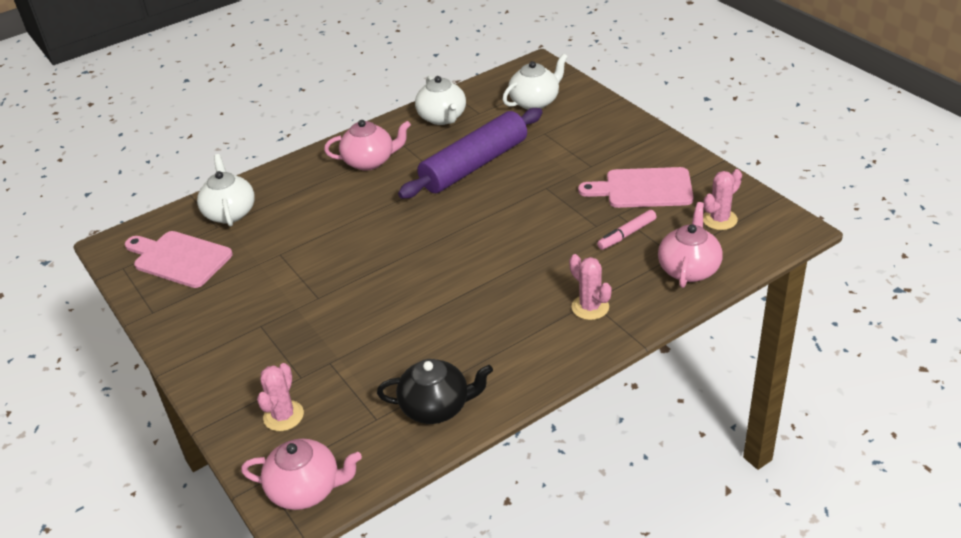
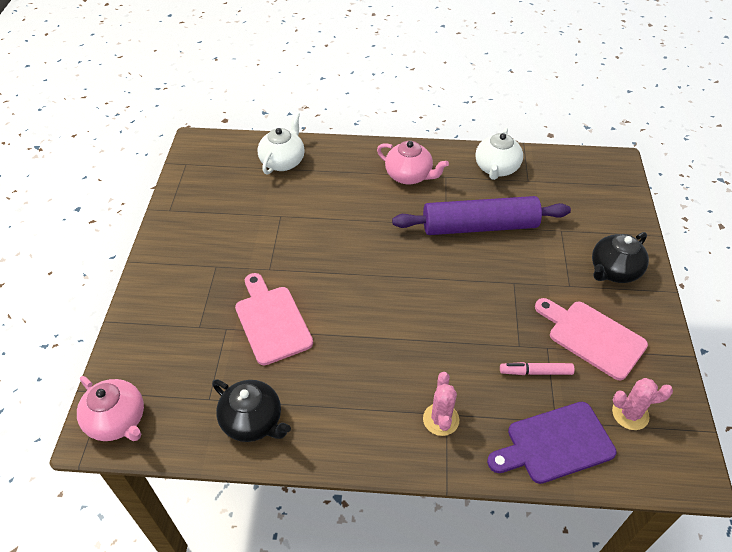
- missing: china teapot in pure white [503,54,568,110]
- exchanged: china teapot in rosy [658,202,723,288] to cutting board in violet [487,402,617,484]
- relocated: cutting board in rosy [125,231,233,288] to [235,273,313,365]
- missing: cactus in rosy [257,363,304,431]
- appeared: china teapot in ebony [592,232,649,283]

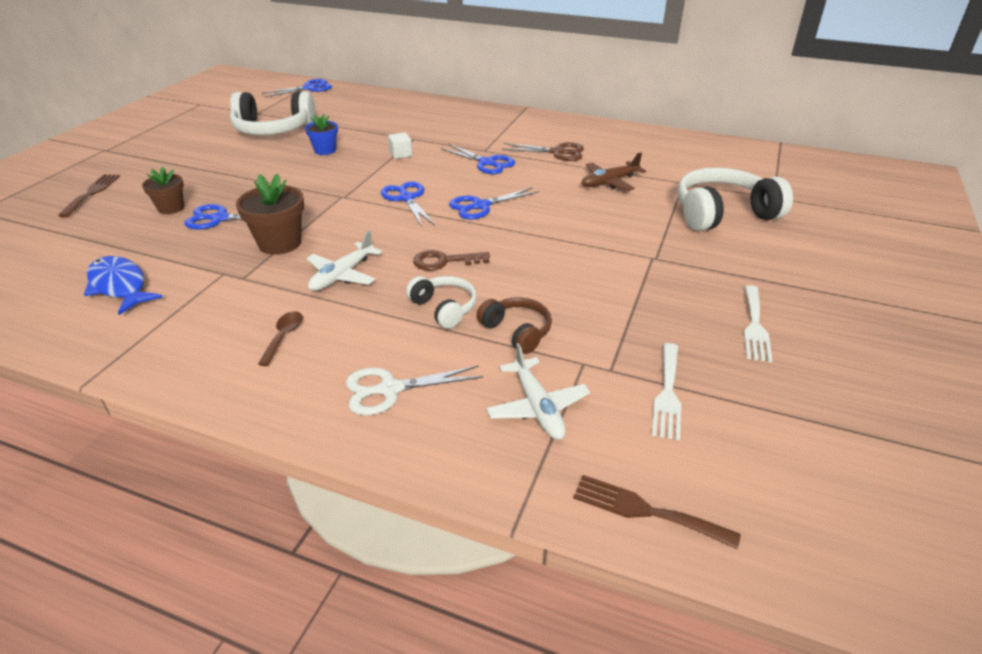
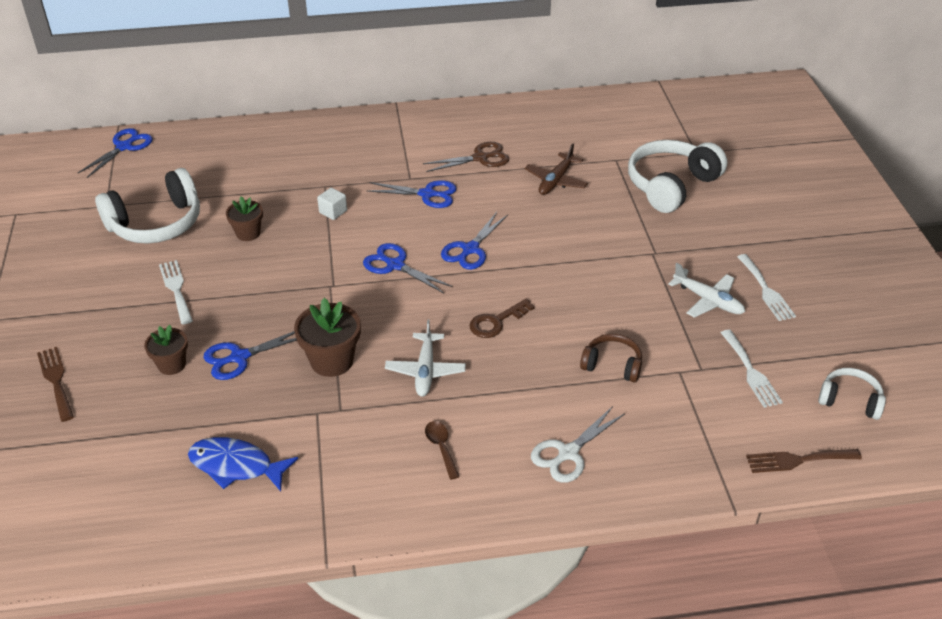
- colour: potted plant in royal blue [305,114,338,155] to potted plant in brown [226,196,263,241]
- relocated: headphones in pure white [406,276,477,329] to [818,368,886,420]
- relocated: aeroplane in pure white [486,343,590,440] to [668,263,745,318]
- appeared: dinner fork in pure white [159,260,193,325]

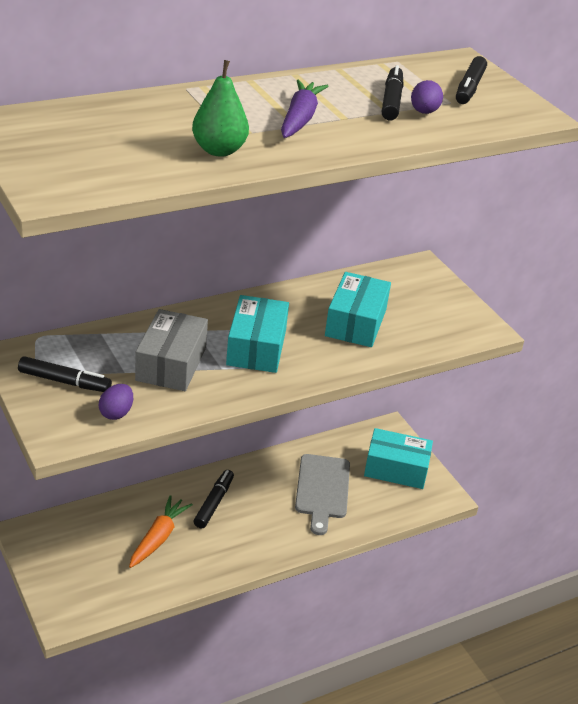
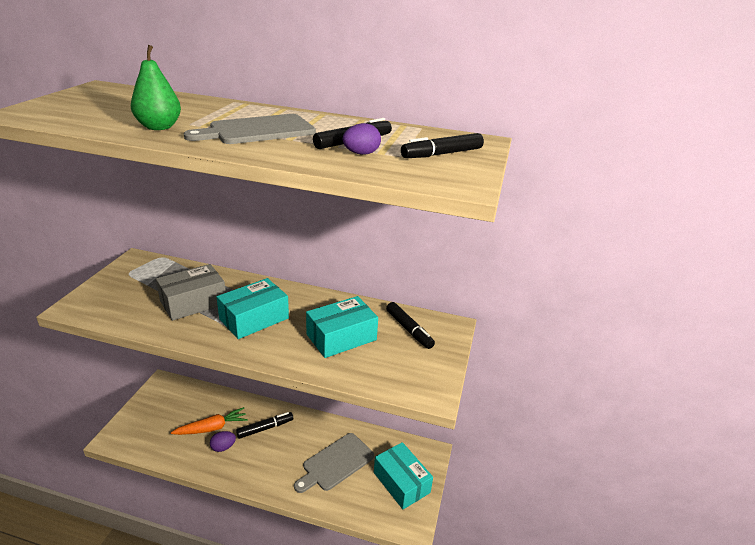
- exchanged: toy carrot in violet [281,79,328,138] to cutting board in grey [184,114,316,144]
- relocated: marker in ebony [18,356,112,392] to [386,302,435,349]
- relocated: toy egg in violet [99,384,133,420] to [210,431,236,452]

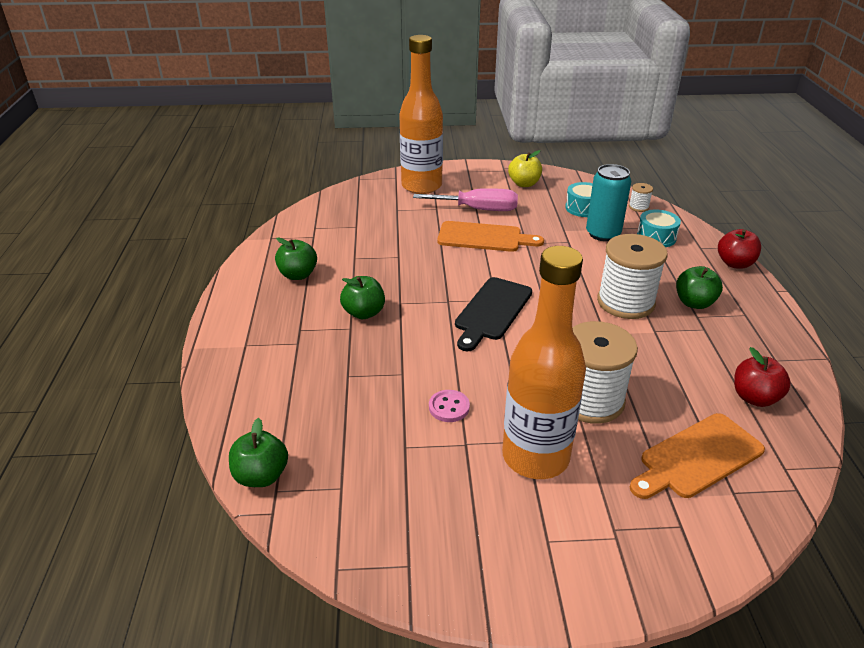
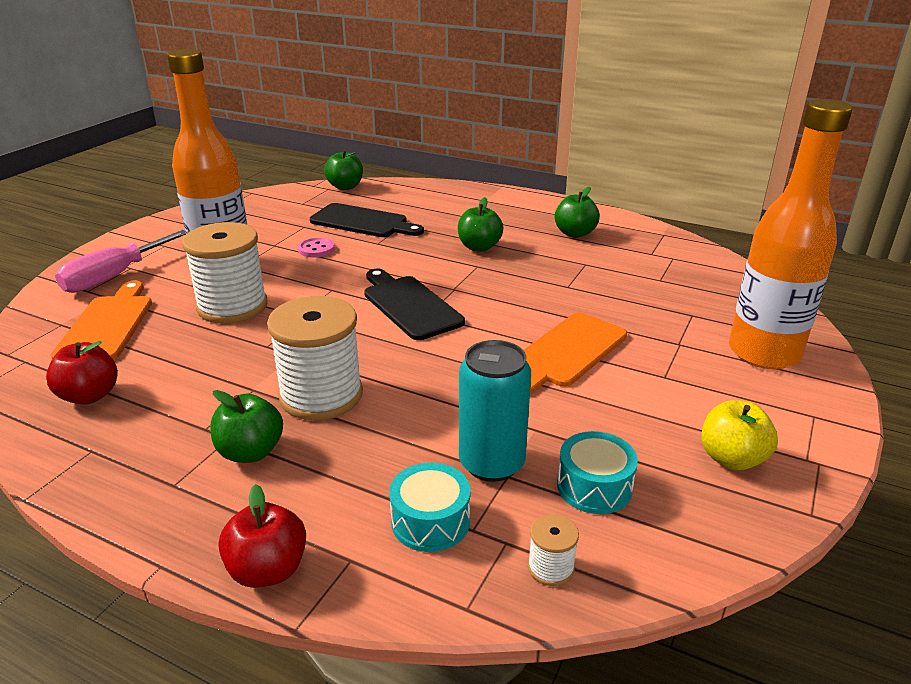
- relocated: hand screwdriver in rosy [413,188,518,211] to [55,230,186,293]
- appeared: cutting board in ebony [310,203,424,237]

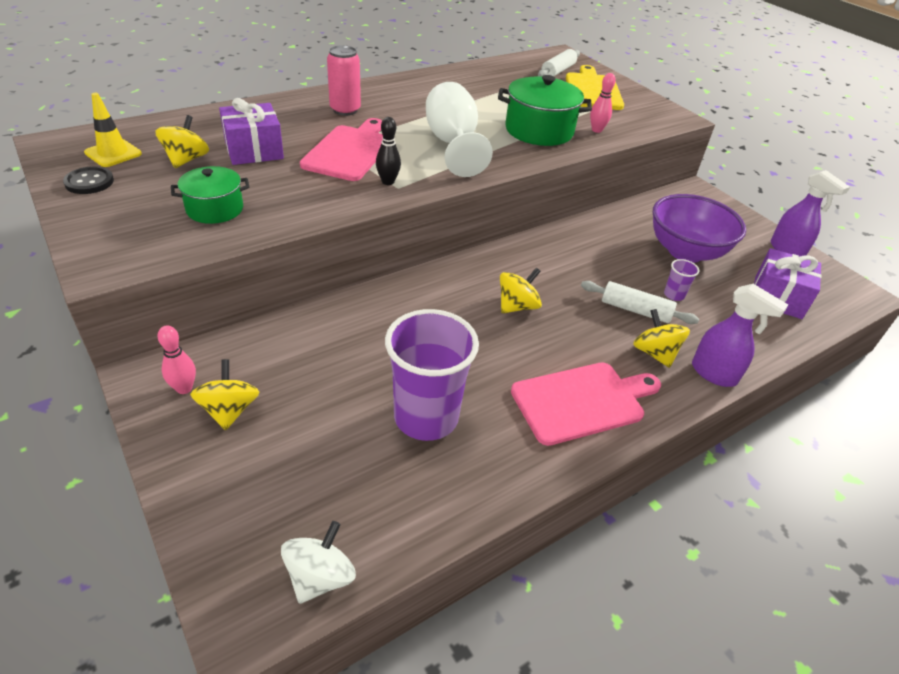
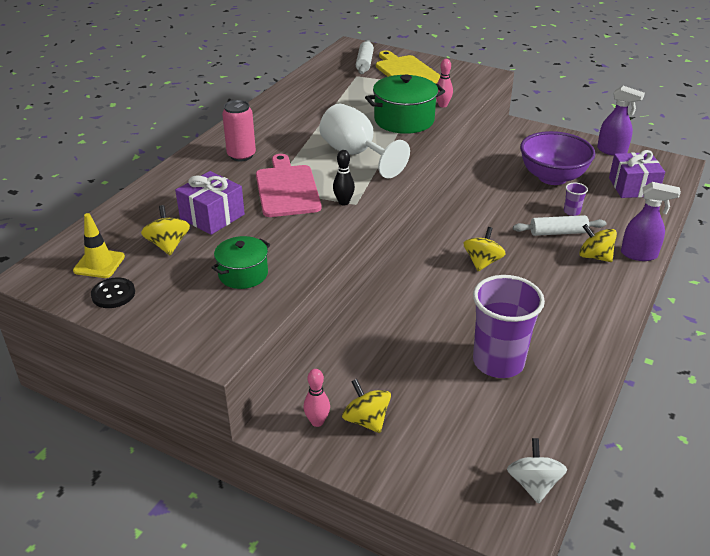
- missing: cutting board in rosy [511,362,661,446]

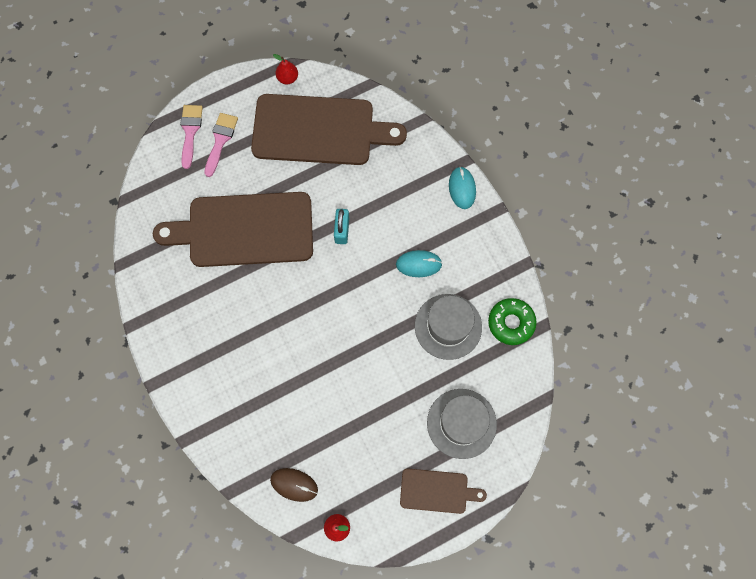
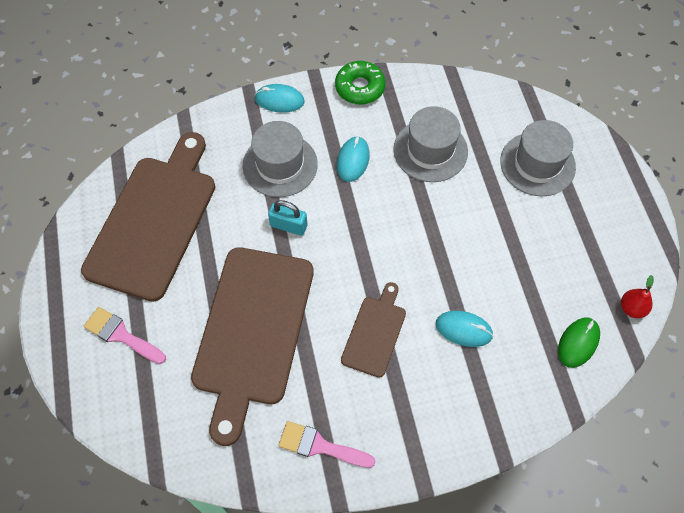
- missing: pear in red [273,54,298,84]
- relocated: paintbrush in rosy [180,105,203,169] to [278,421,375,468]
- relocated: donut in emerald [488,298,537,345] to [335,61,386,104]
- colour: computer mouse in brown [270,468,318,502] to computer mouse in emerald [558,318,600,368]
- relocated: cutting board in brown [400,468,487,514] to [341,282,406,378]
- appeared: tall hat in grey [242,121,318,197]
- appeared: computer mouse in turquoise [436,311,493,347]

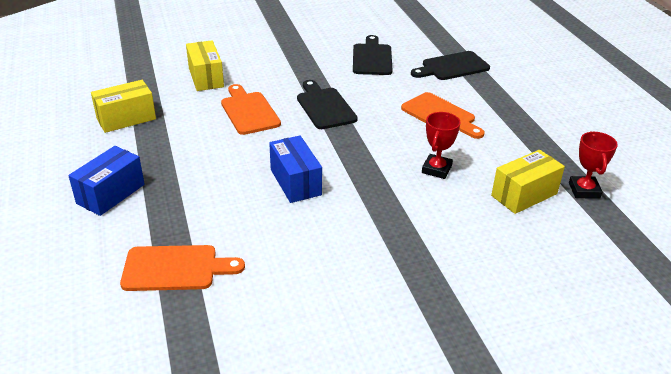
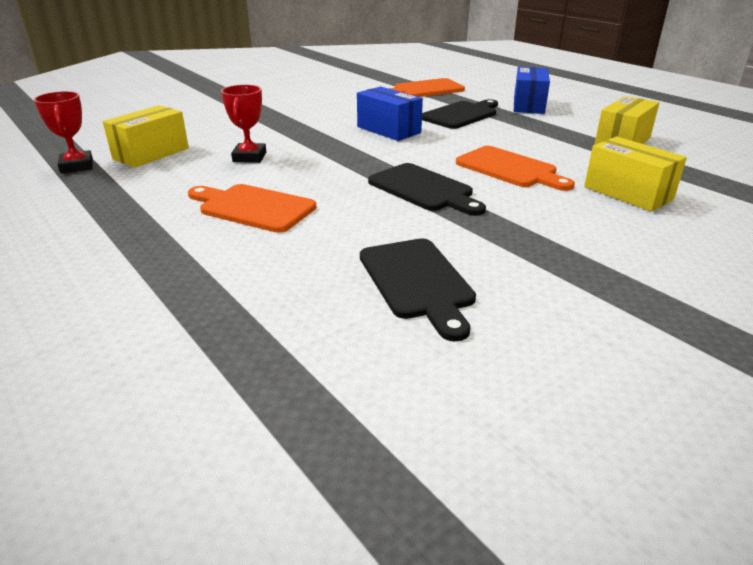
- relocated: cutting board in ebony [411,51,490,80] to [422,99,498,129]

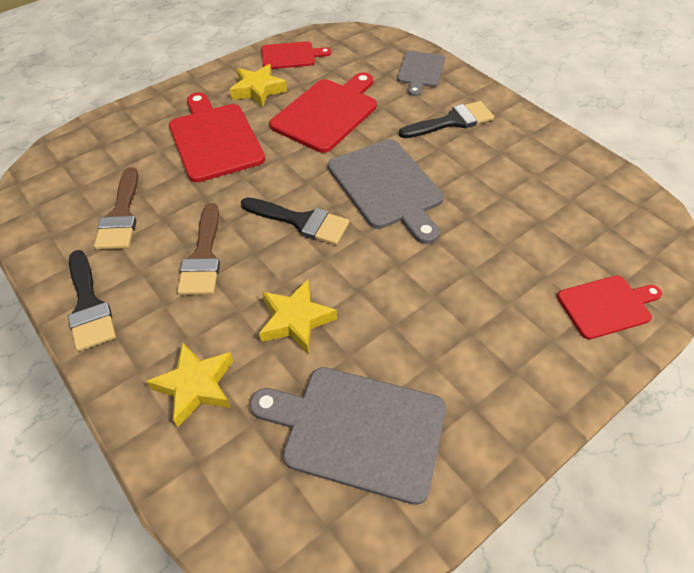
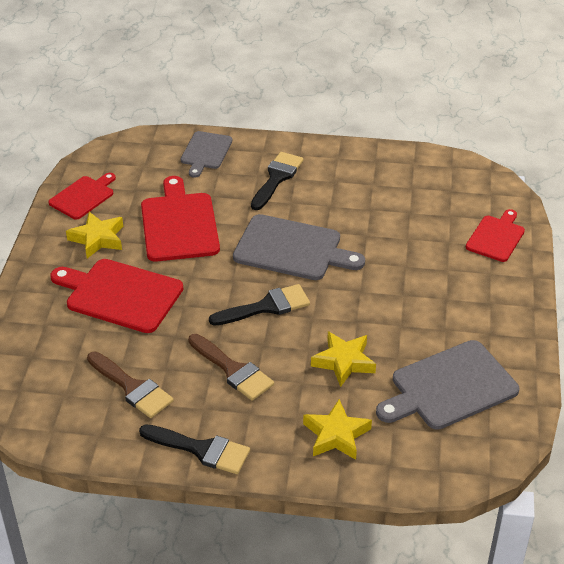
- spun: cutting board in grey [397,51,445,96] = [181,131,232,178] 45 degrees clockwise

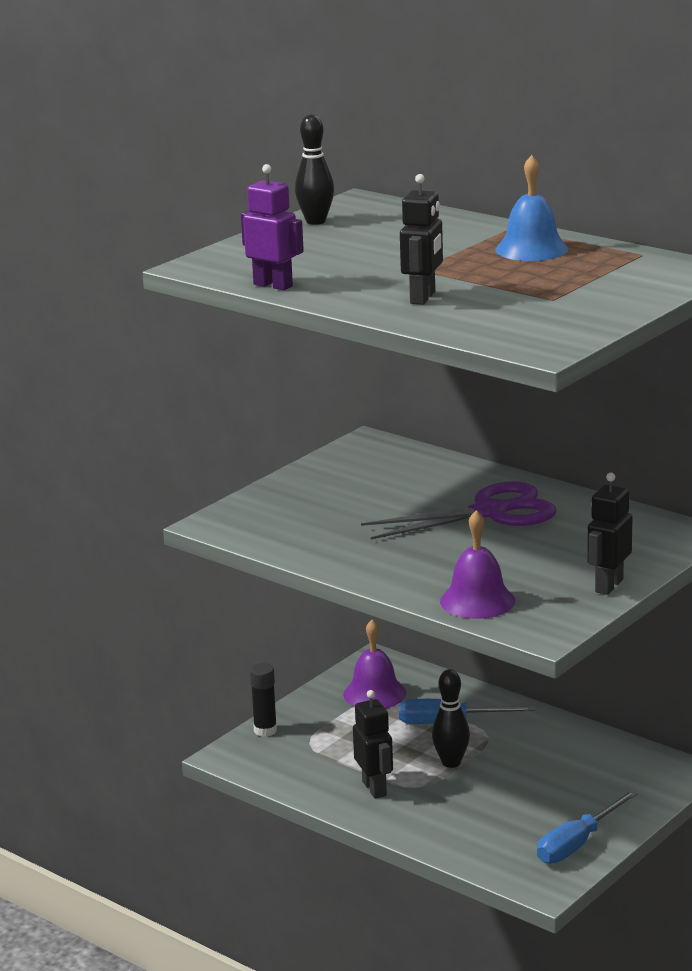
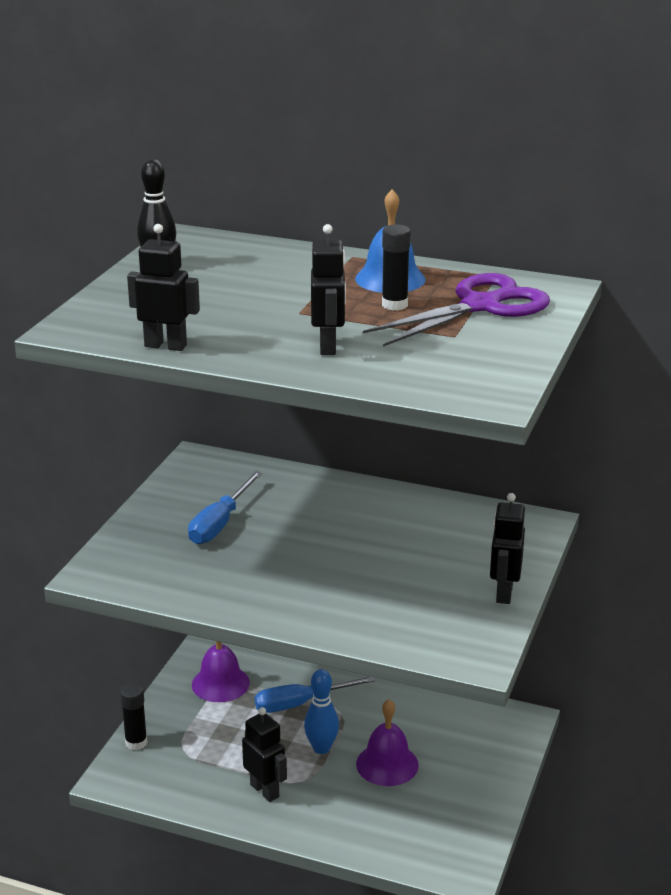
- colour: robot in violet [241,164,304,290] to robot in ebony [127,224,200,351]
- relocated: scissors in violet [361,481,556,539] to [363,273,550,347]
- relocated: school bell in violet [440,510,515,619] to [356,699,419,786]
- colour: skittle in ebony [432,669,470,768] to skittle in royal blue [304,669,339,754]
- relocated: hand screwdriver in royal blue [537,790,638,864] to [188,471,263,544]
- appeared: stick of glue in ebony [382,225,410,310]

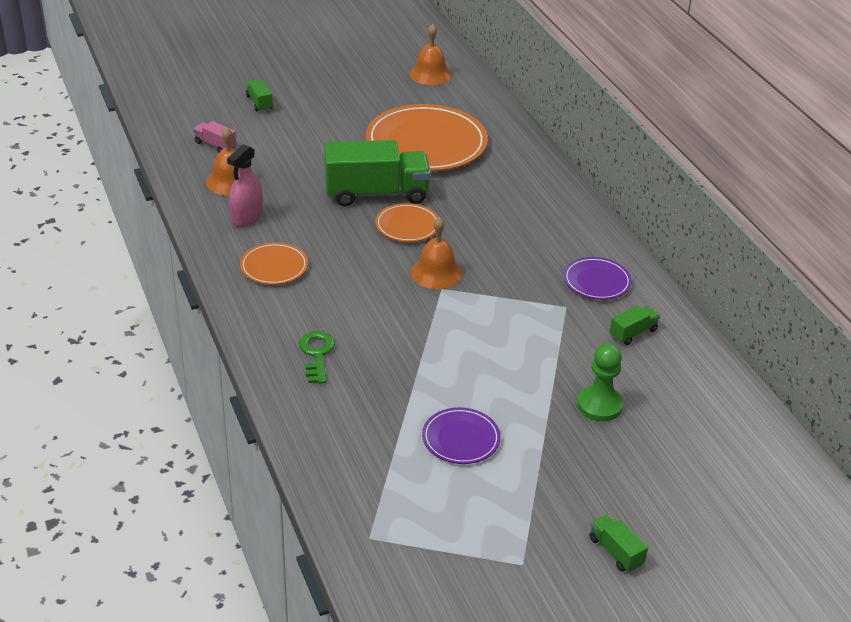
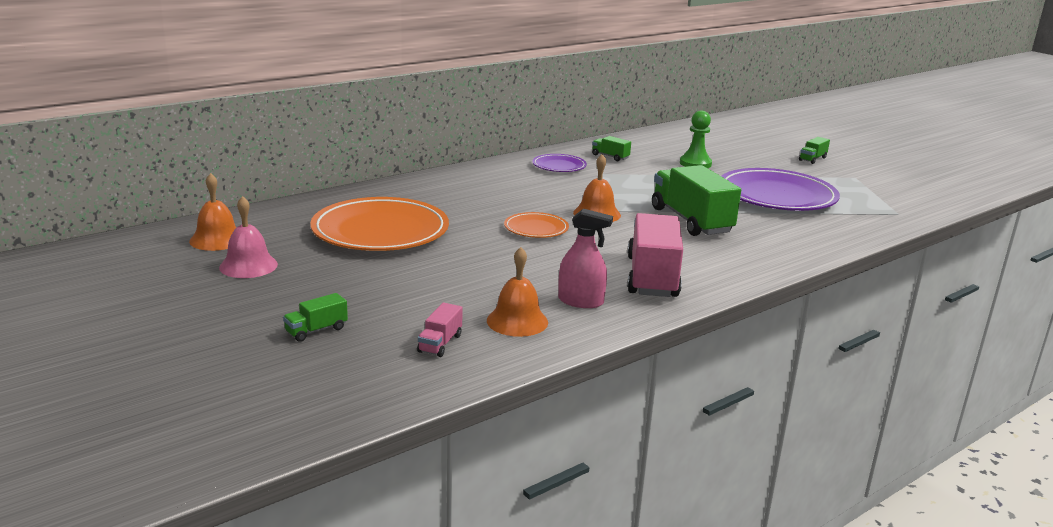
- relocated: lorry in emerald [324,140,431,206] to [652,165,741,236]
- exchanged: plate in bright orange [240,242,308,285] to lorry in rosy [627,213,683,297]
- missing: key in emerald [299,331,335,384]
- size: plate in violet [422,407,501,464] = [721,168,840,211] x2.05
- appeared: school bell in rosy [219,196,278,278]

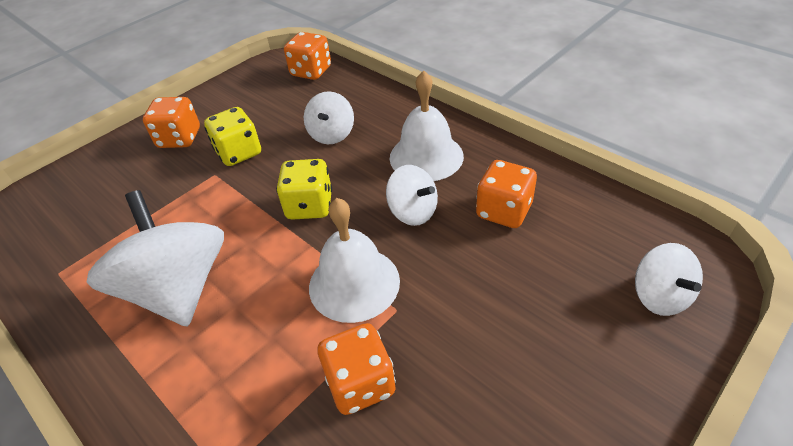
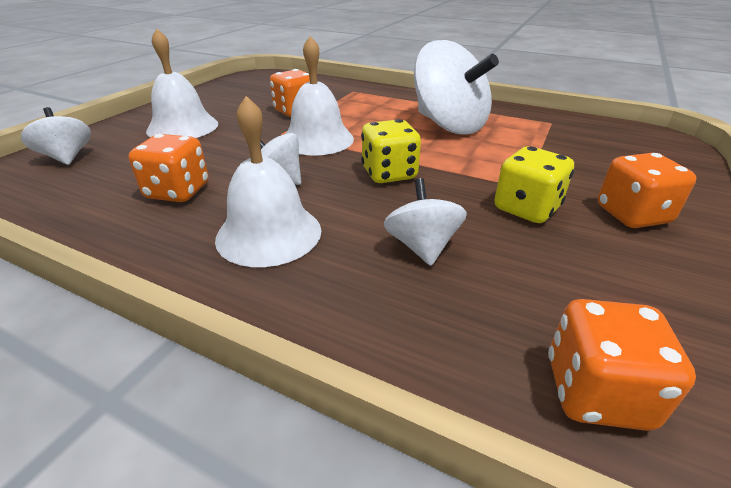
- appeared: school bell in pure white [146,28,218,138]

